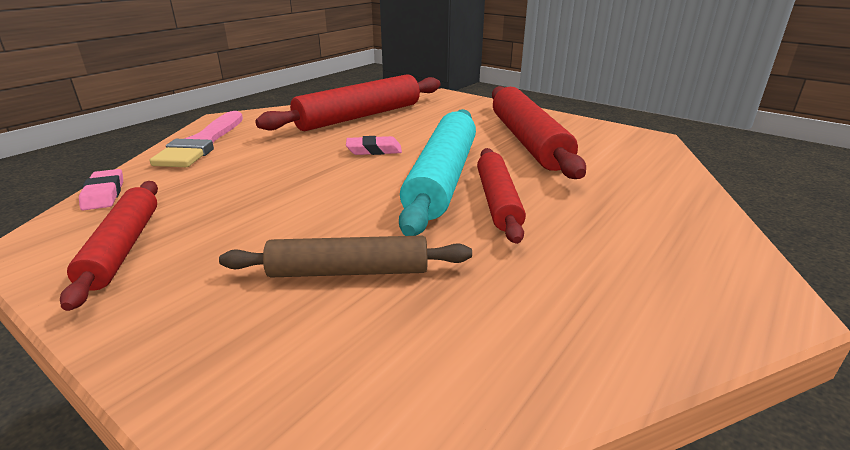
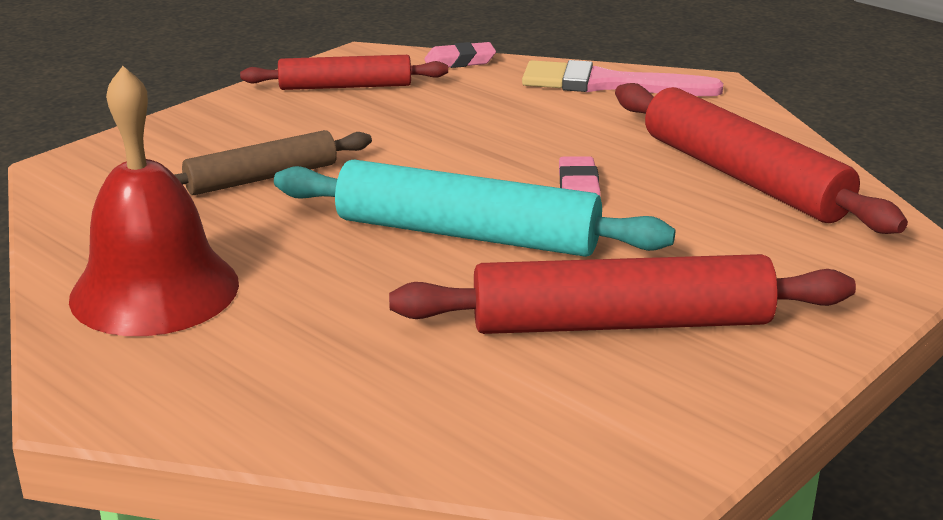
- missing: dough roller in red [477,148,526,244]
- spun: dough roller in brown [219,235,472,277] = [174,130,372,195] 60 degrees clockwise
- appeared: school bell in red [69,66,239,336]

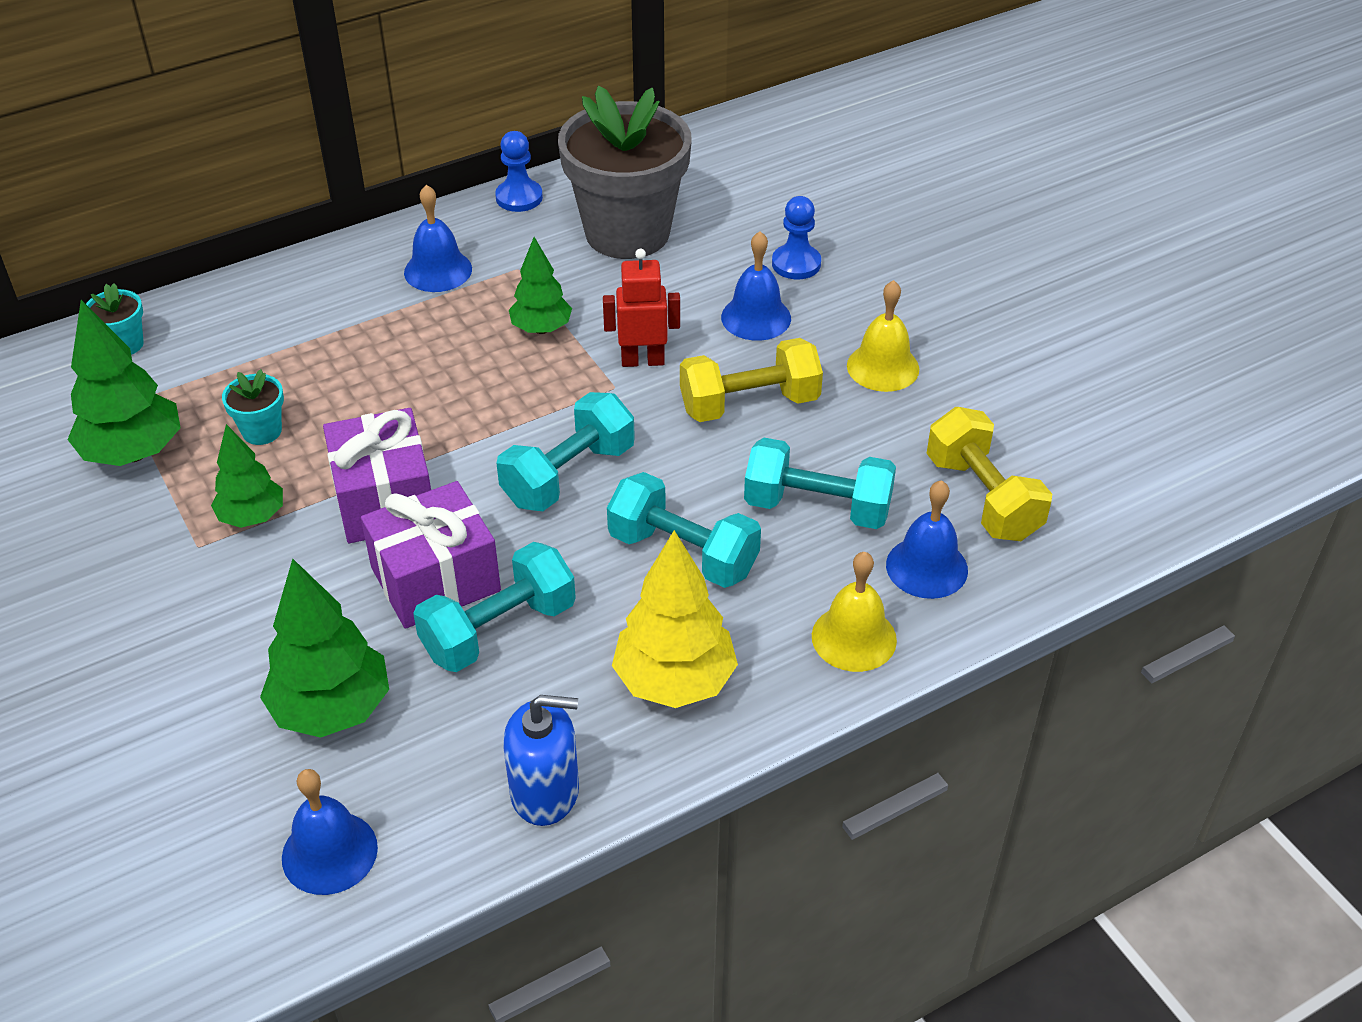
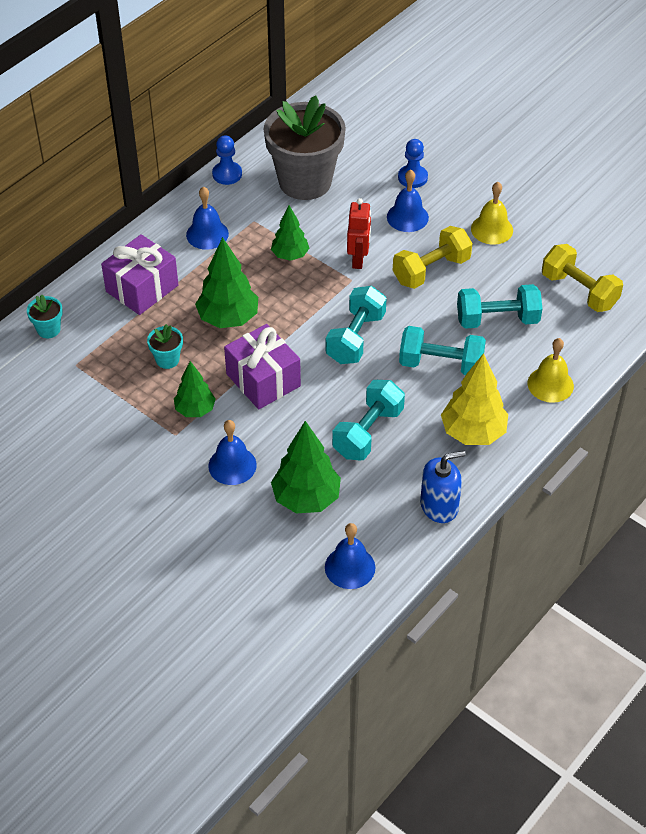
- spun: robot in red [603,249,680,367] = [347,198,371,269] 120 degrees clockwise
- relocated: fir tree in emerald [67,300,181,466] to [195,237,258,328]
- relocated: school bell in royal blue [886,480,968,599] to [209,420,257,485]
- relocated: wrapped gift in violet [361,481,501,629] to [101,234,179,315]

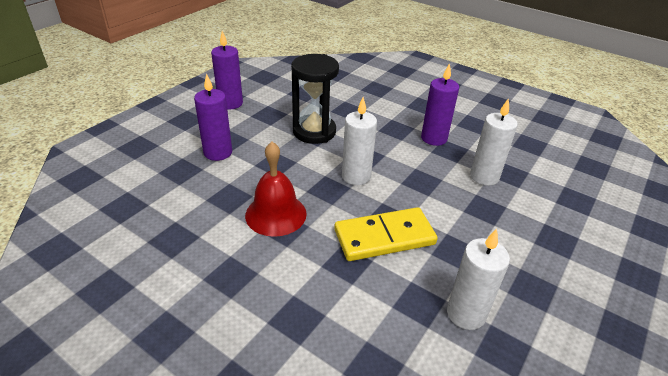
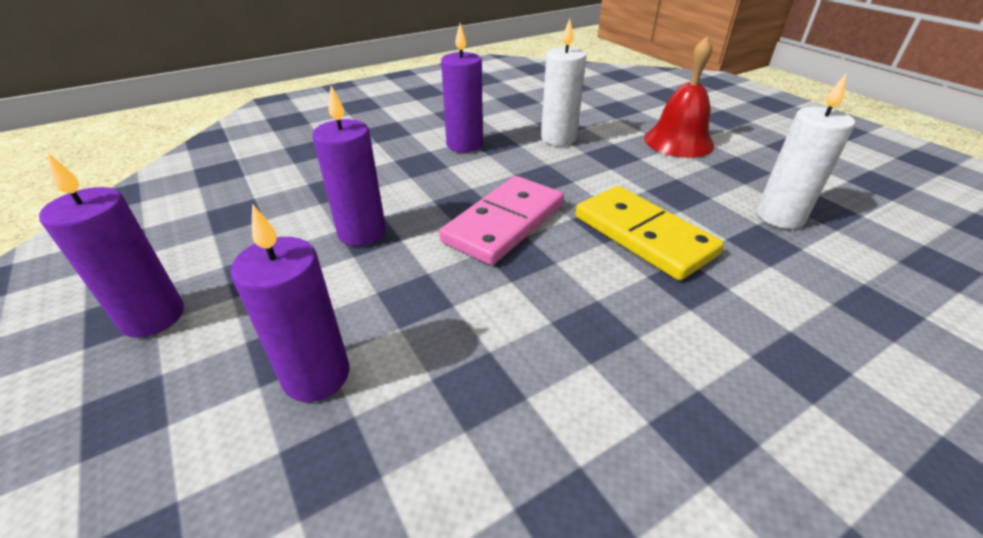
- exchanged: hourglass in ebony [291,54,339,144] to wax candle in violet [312,86,386,246]
- exchanged: wax candle in pure white [342,97,377,185] to domino in rosy [439,176,564,265]
- relocated: school bell in red [245,142,307,237] to [644,37,715,158]
- spun: domino in yellow [334,207,438,261] = [575,186,724,280] 45 degrees counterclockwise

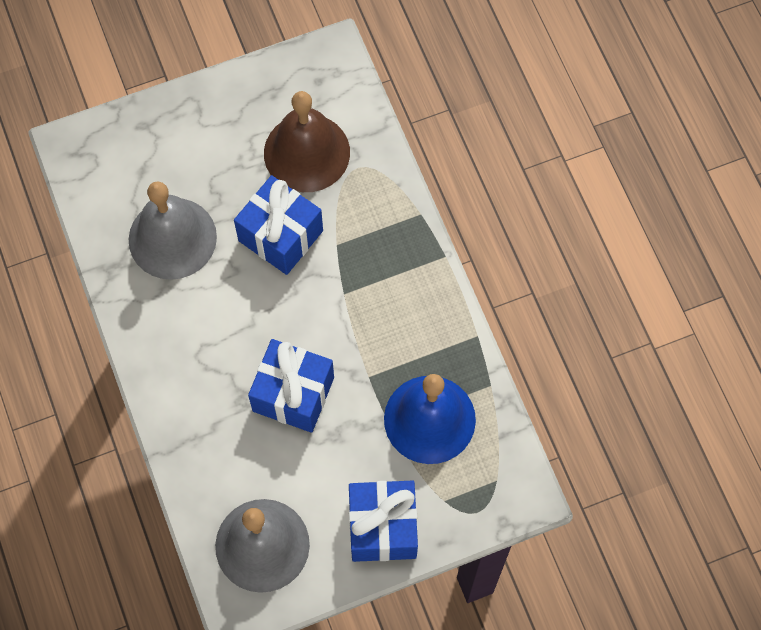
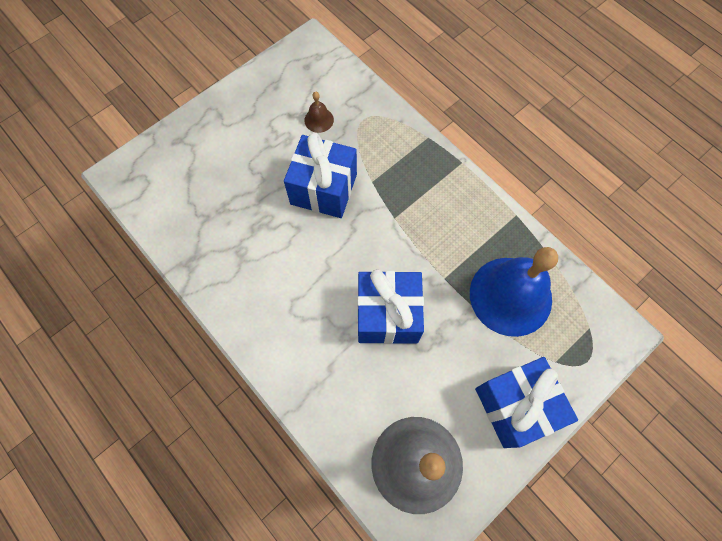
- size: school bell in brown [264,91,350,192] = [304,92,334,133] x0.41
- missing: school bell in grey [129,181,217,280]

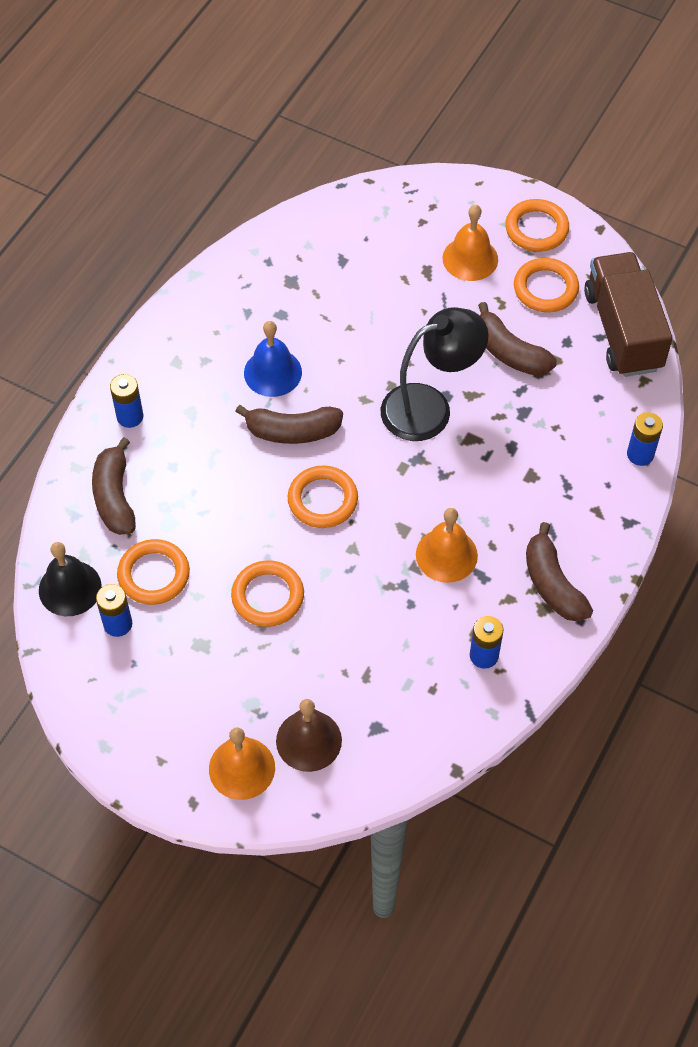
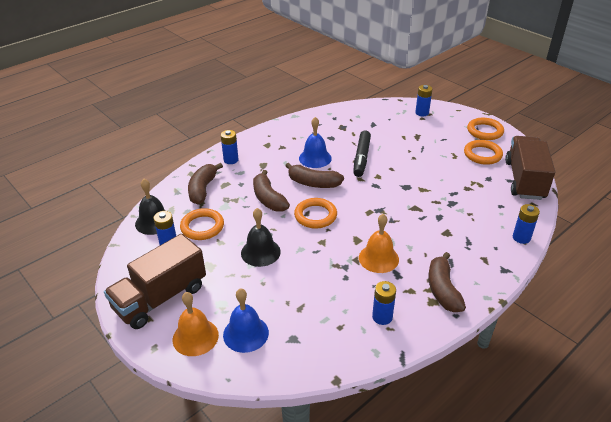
- missing: school bell in bright orange [443,205,498,281]
- relocated: banana in brown [478,302,557,376] to [253,170,290,212]
- missing: reading lamp in ebony [381,307,488,441]
- exchanged: hoop in bright orange [231,560,304,627] to school bell in ebony [241,208,281,267]
- colour: school bell in brown [276,699,342,772] to school bell in royal blue [223,288,269,353]
- appeared: battery in royal blue [415,85,432,116]
- appeared: marker in ebony [353,130,371,177]
- appeared: lorry in brown [104,234,206,329]

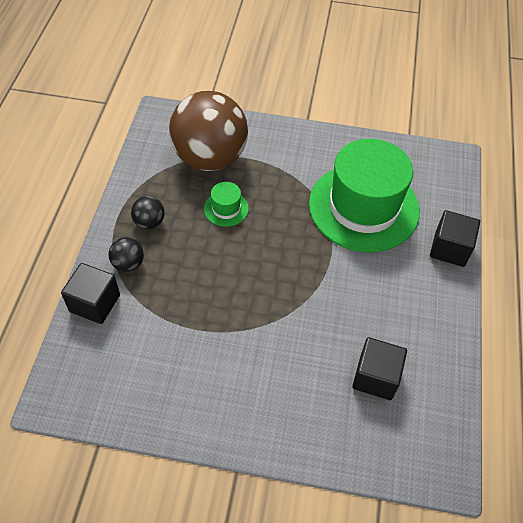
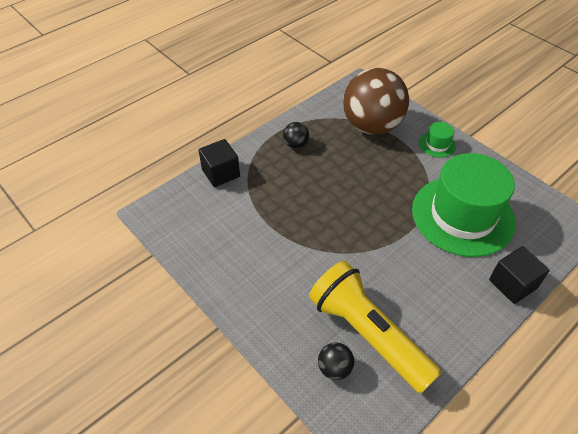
- relocated: tall hat in emerald [204,182,249,227] to [419,122,456,158]
- relocated: sphere in ebony [109,237,144,272] to [318,342,354,380]
- exchanged: cube in ebony [352,337,407,400] to torch in yellow [309,261,441,393]

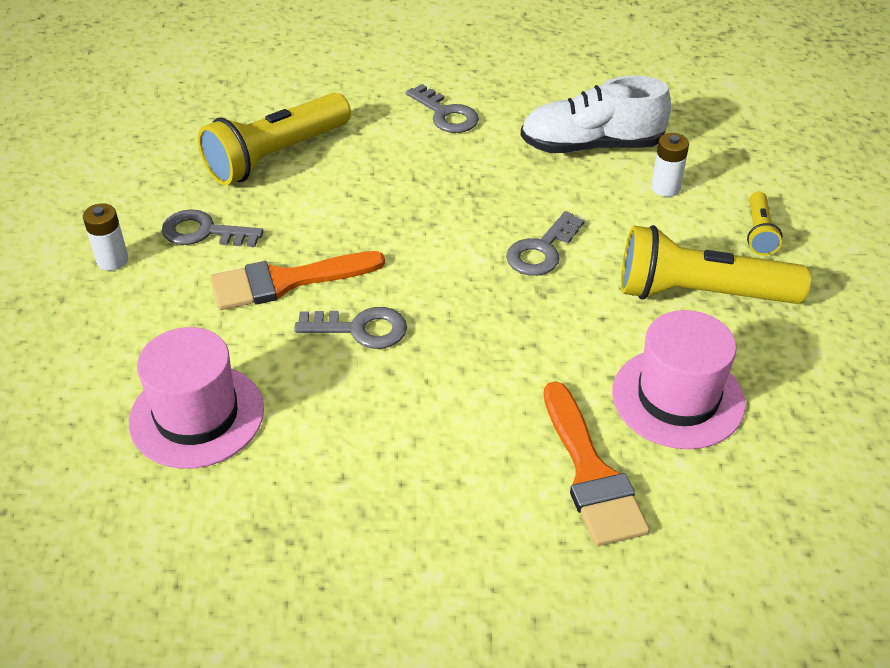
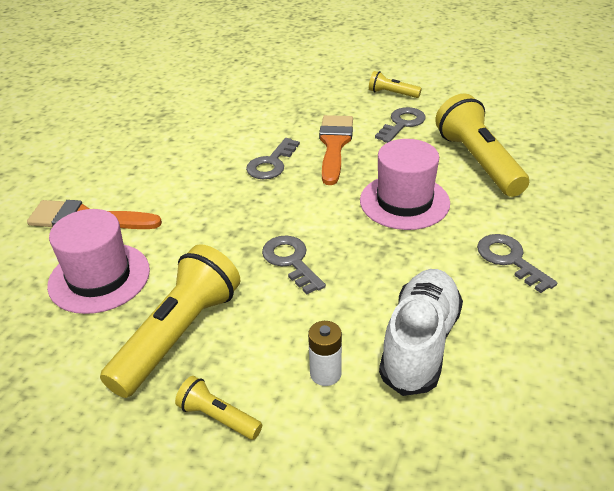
- spun: key in grey [406,84,479,133] = [477,234,557,293] 75 degrees clockwise
- exchanged: battery in pure white [83,203,128,271] to torch in yellow [369,71,422,98]
- relocated: tall hat in rosy [129,327,264,469] to [360,139,450,230]

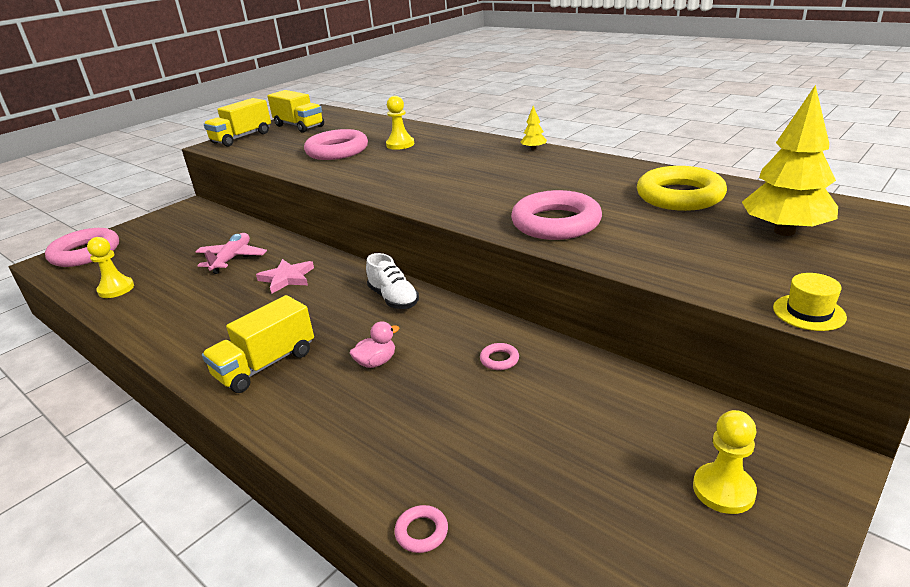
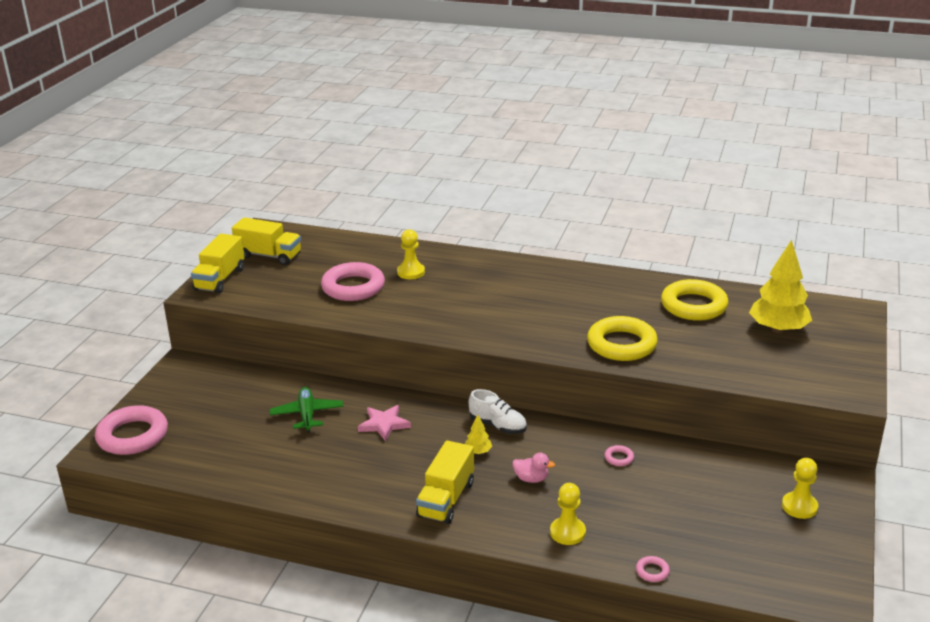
- relocated: fir tree in yellow [521,106,547,150] to [465,414,492,454]
- colour: hoop in rosy [511,190,602,240] to hoop in yellow [587,316,658,361]
- colour: aeroplane in rosy [195,233,267,274] to aeroplane in emerald [270,387,343,433]
- relocated: chess pawn in yellow [87,237,134,298] to [550,483,586,545]
- missing: tall hat in yellow [773,273,847,331]
- spun: toy duck in rosy [350,321,399,368] = [513,453,555,483] 75 degrees clockwise

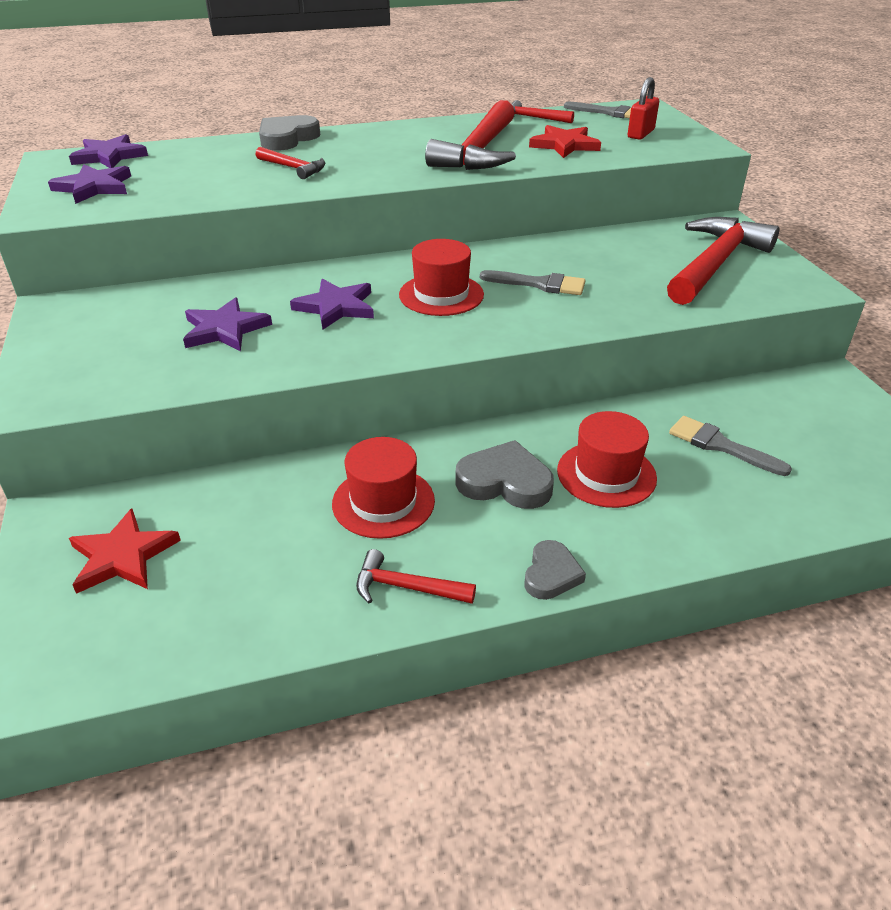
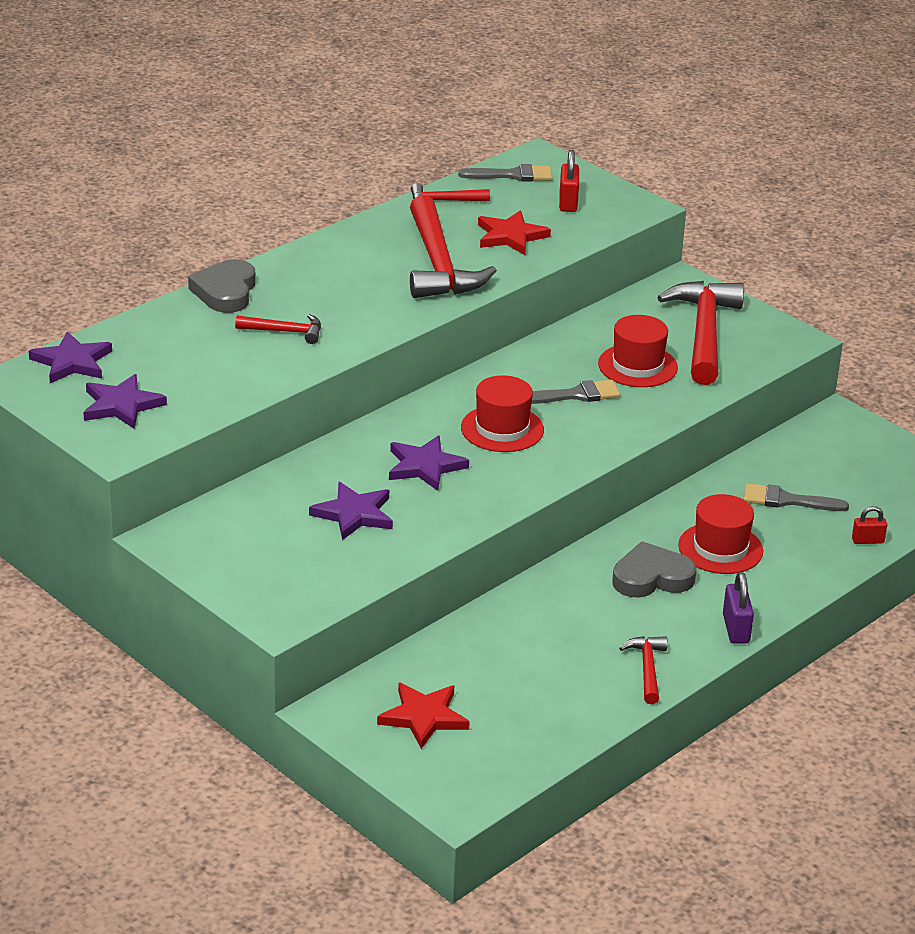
- relocated: tall hat in red [332,437,435,539] to [598,315,678,387]
- exchanged: love heart in grey [524,540,586,600] to padlock in violet [723,572,754,644]
- spun: carpenter's hammer in red [356,549,476,604] = [619,636,668,704] 105 degrees clockwise
- appeared: padlock in red [852,506,887,544]

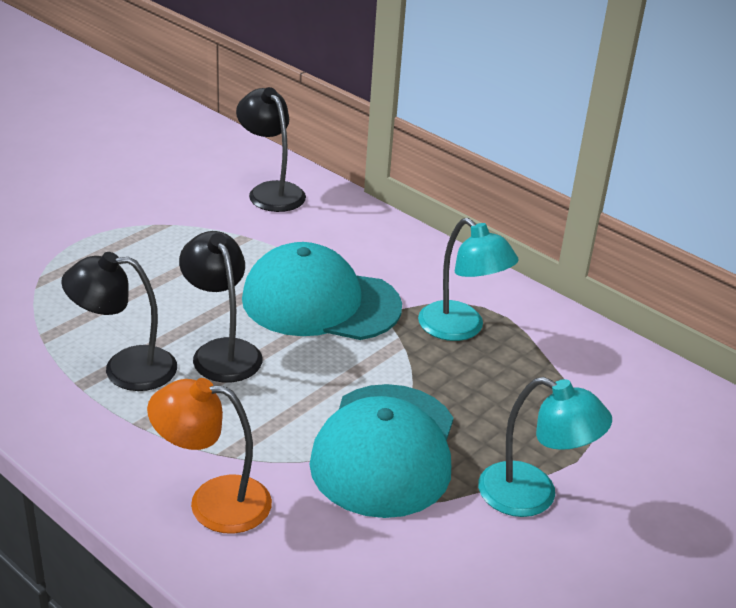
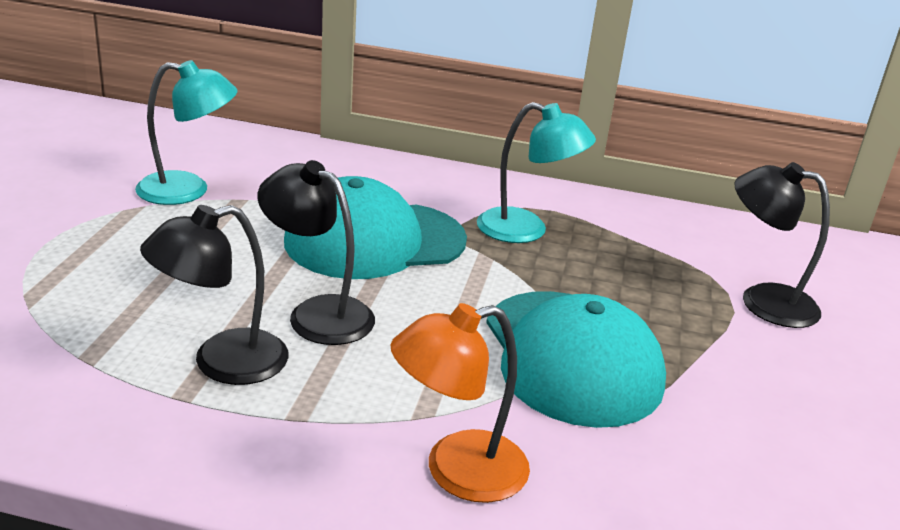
- relocated: reading lamp in ebony [236,87,306,212] to [734,162,830,328]
- relocated: reading lamp in turquoise [478,377,612,517] to [135,60,238,205]

